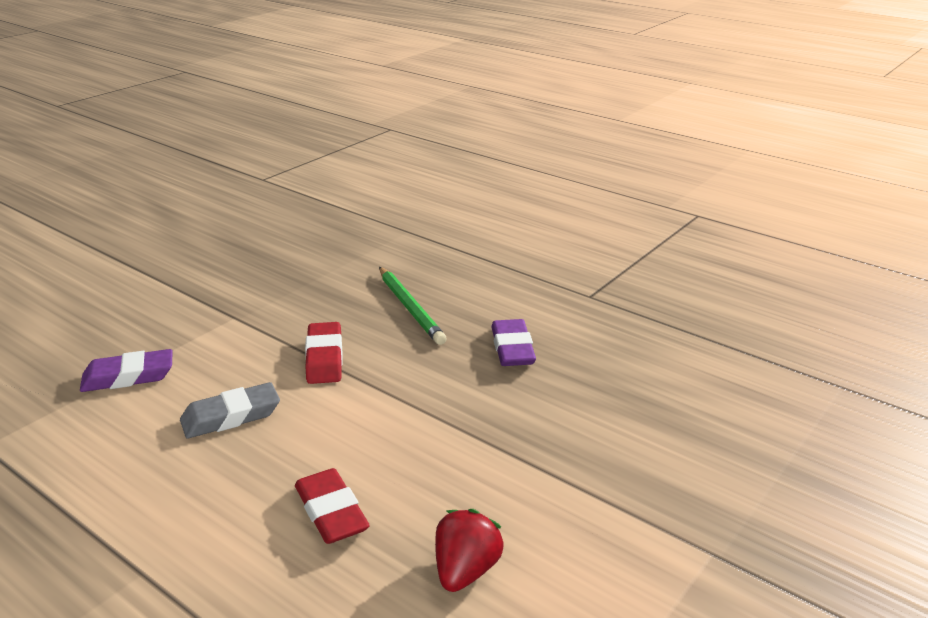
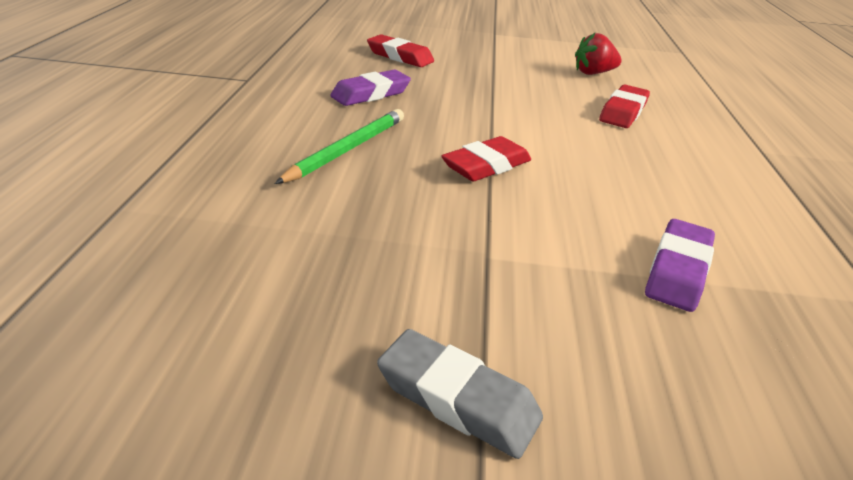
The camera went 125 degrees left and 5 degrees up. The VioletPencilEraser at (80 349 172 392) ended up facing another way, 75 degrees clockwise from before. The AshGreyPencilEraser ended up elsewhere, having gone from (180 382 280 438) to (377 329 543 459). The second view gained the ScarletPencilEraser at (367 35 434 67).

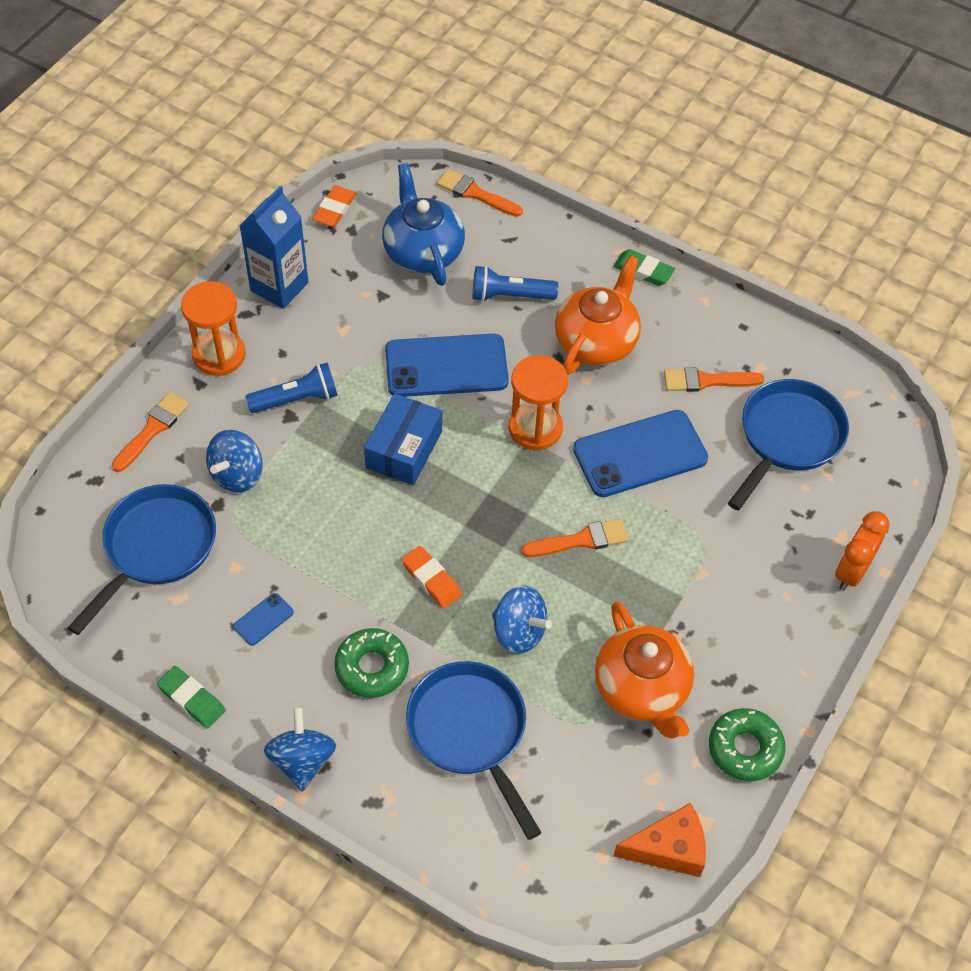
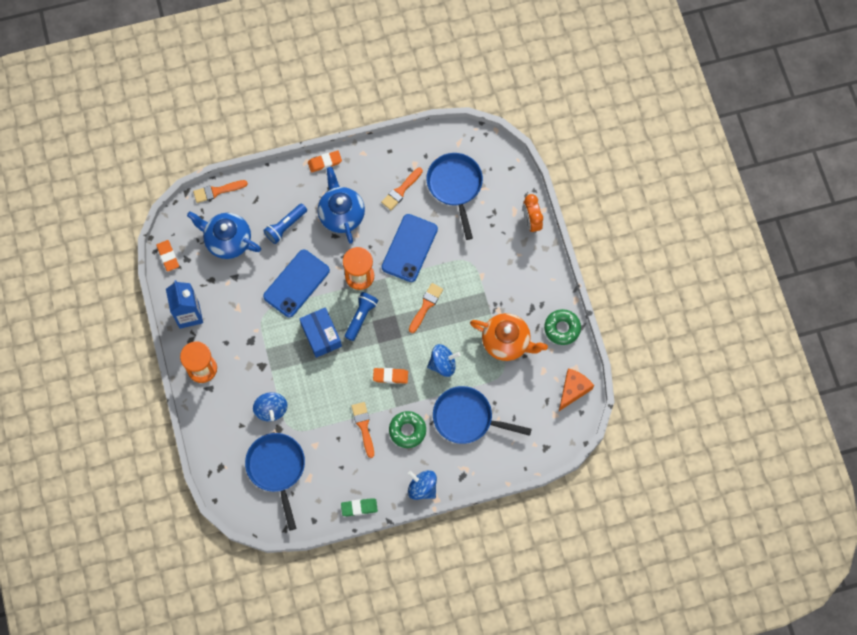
The camera went 45 degrees left and 15 degrees up. The BrightOrangePaintBrush ended up elsewhere, having gone from (112 392 189 472) to (351 402 374 458). The second view lost the BluePhone at (233 593 294 646). The BluePocketTorch ended up elsewhere, having gone from (246 363 338 413) to (345 292 378 341). What was the BrightOrangeChinaTeapot at (555 255 641 375) turned into the BlueChinaTeapot at (318 167 365 244). What was the EmeraldPencilEraser at (613 249 675 286) turned into the BrightOrangePencilEraser at (308 151 342 173).

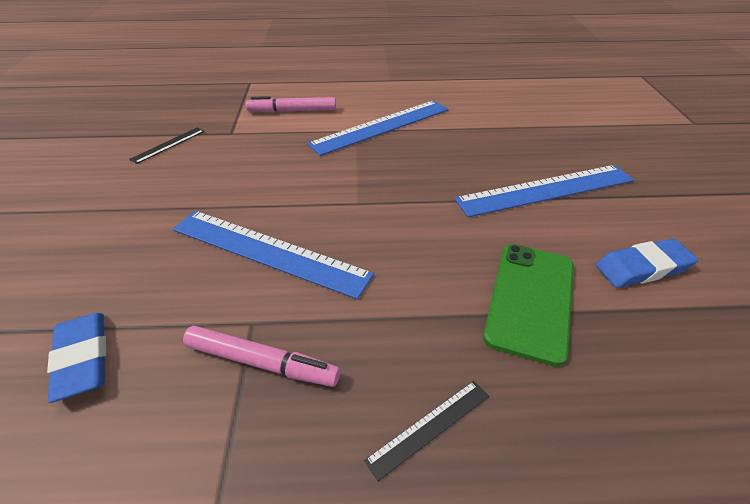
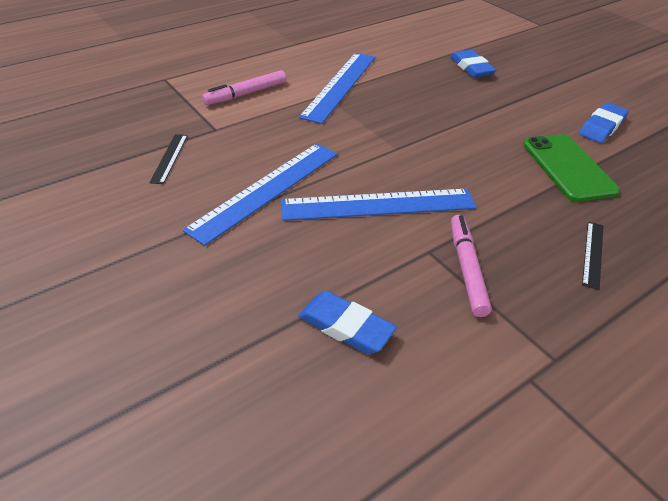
The camera went 35 degrees left and 0 degrees up. The RosePinkMarker at (183 326 340 387) ended up facing another way, 75 degrees counterclockwise from before. The BlueRuler ended up elsewhere, having gone from (454 165 634 217) to (183 143 338 246). The second view gained the BluePencilEraser at (450 50 496 78).

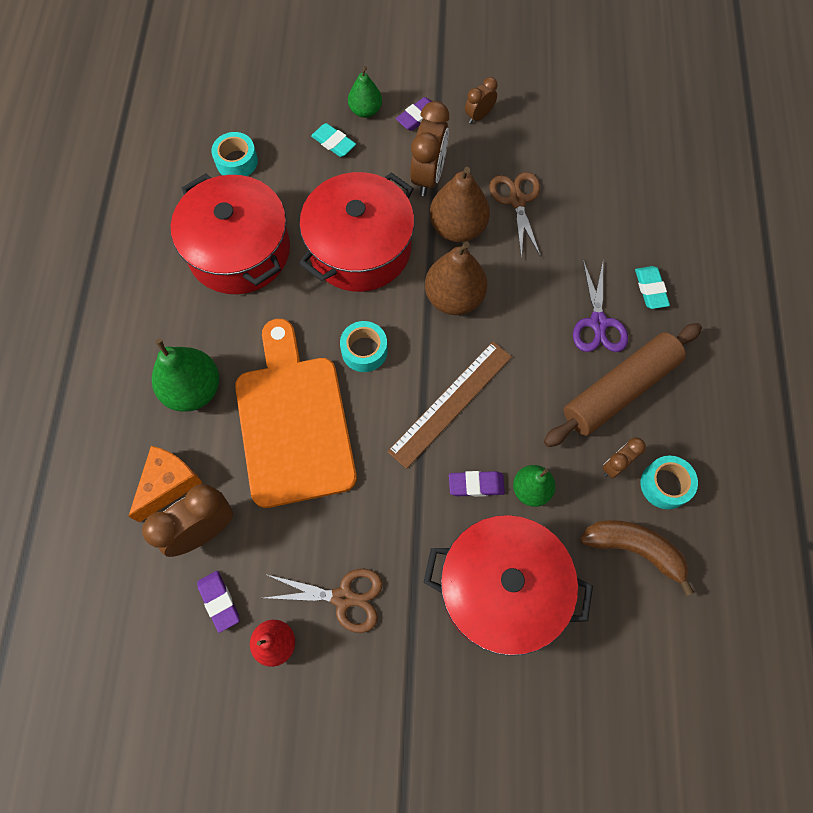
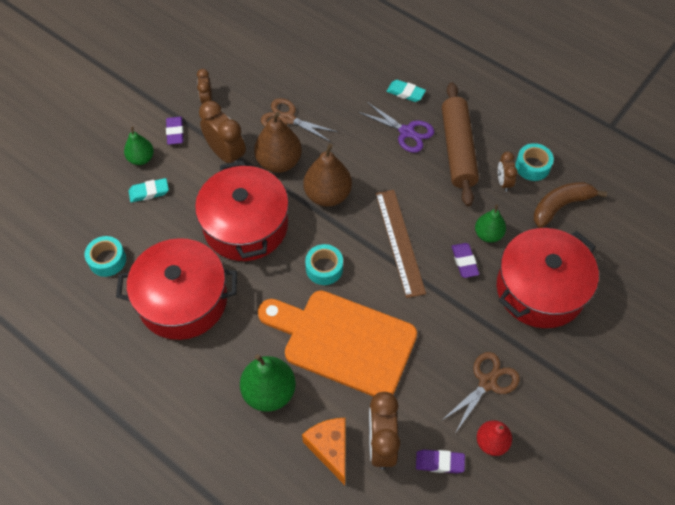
The camera went 55 degrees left and 10 degrees down. The VioletPencilEraser at (449 471 505 497) ended up facing another way, 45 degrees counterclockwise from before.

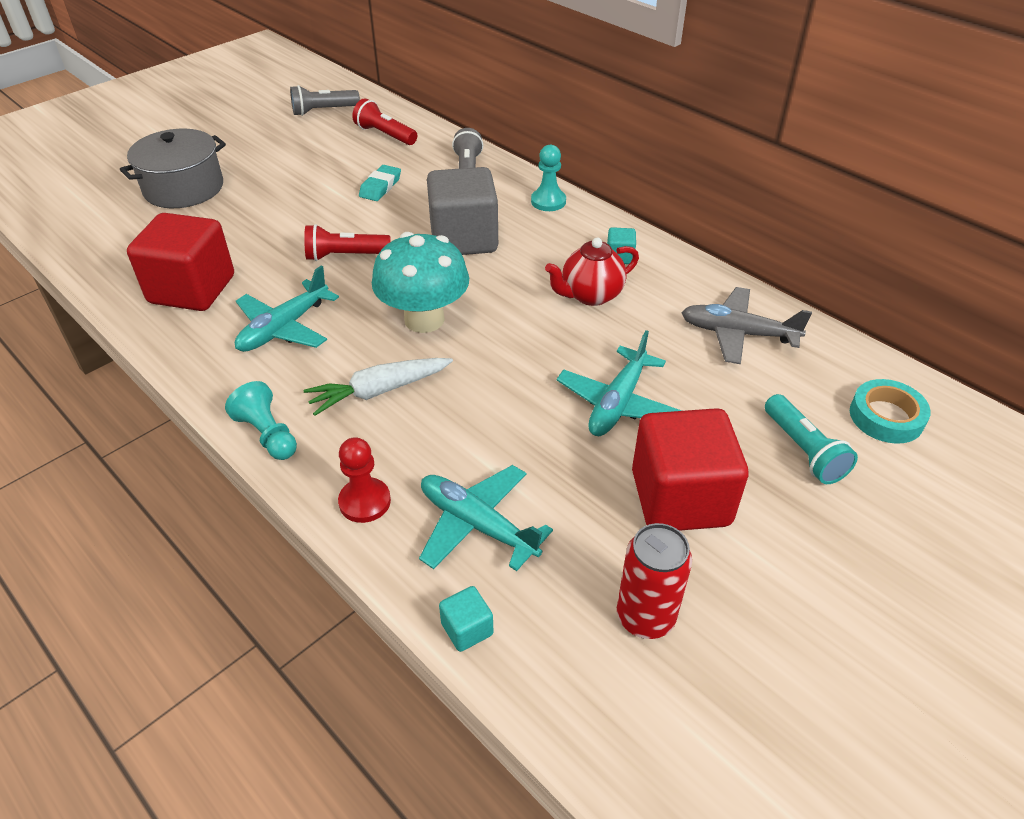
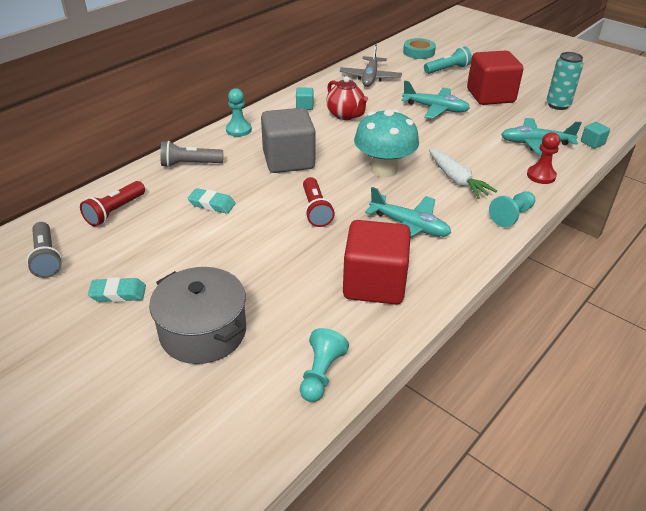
The camera went 95 degrees left and 5 degrees down. The AquaAeroplane at (419 465 553 571) ended up facing another way, 60 degrees clockwise from before. What was the ScarletTin at (617 523 692 639) turned into the AquaTin at (547 52 583 110). The second view gained the AquaPencilEraser at (88 277 146 302). The second view gained the AquaGamePawn at (300 328 349 402).

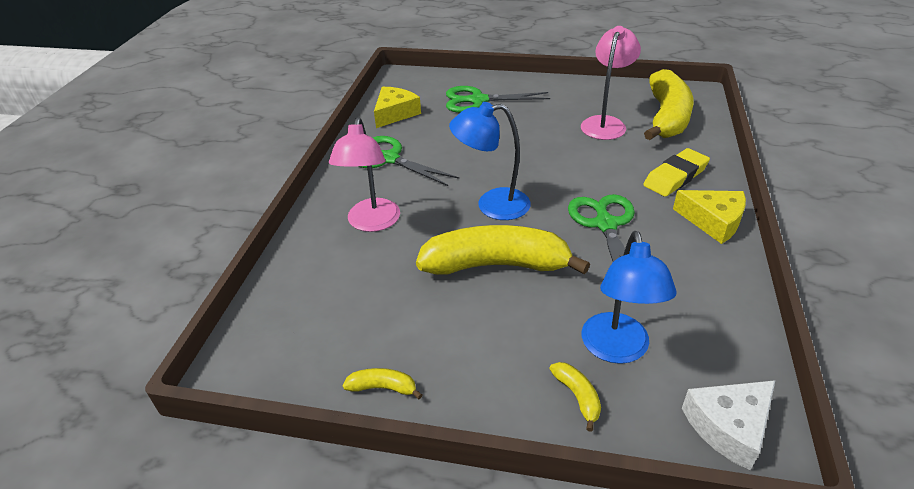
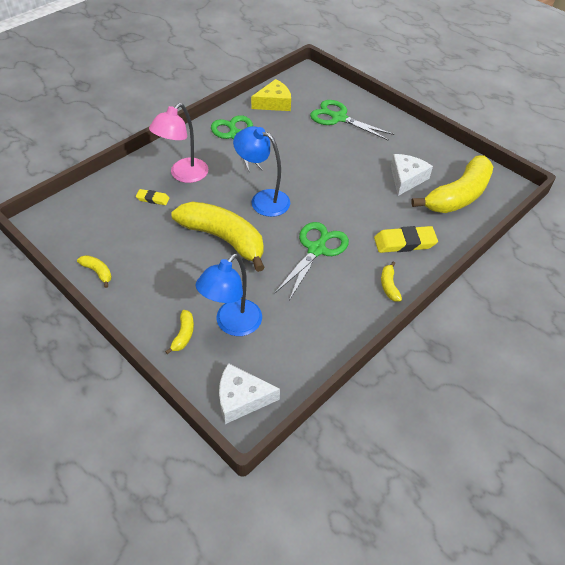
The camera went 30 degrees right and 10 degrees up. Where the RosePinkReadingLamp stood at (581 26 641 140), the SnowWhitePieceOfCheese came to stand at (391 154 433 196). Where the BrightYellowPieceOfCheese stood at (673 190 746 244), the BrightYellowBanana came to stand at (381 261 402 301). The second view gained the BrightYellowPencilEraser at (136 189 169 205).

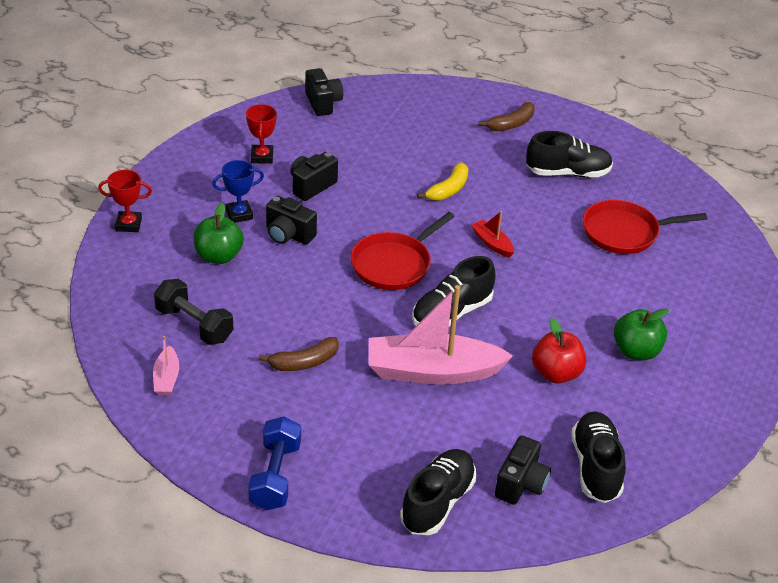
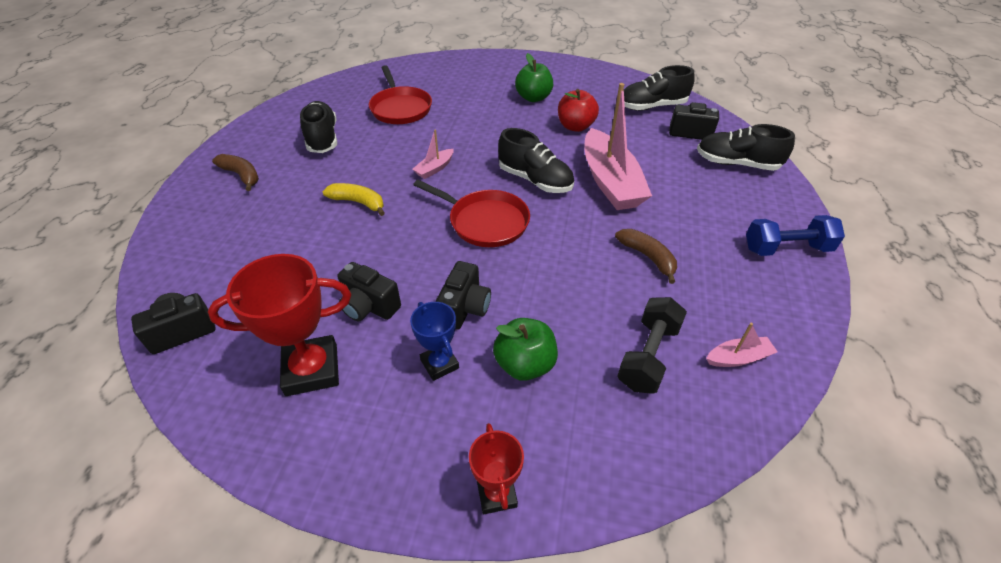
The camera went 100 degrees left and 5 degrees up. The size of the ScarletPrizeCup at (246 104 277 164) changed by a factor of 1.74. What was the ScarletToyBoat at (471 211 514 257) turned into the RosePinkToyBoat at (412 129 454 179).

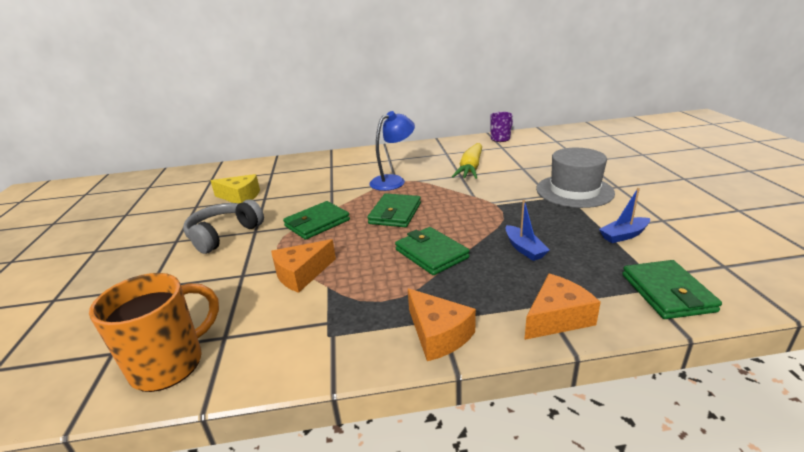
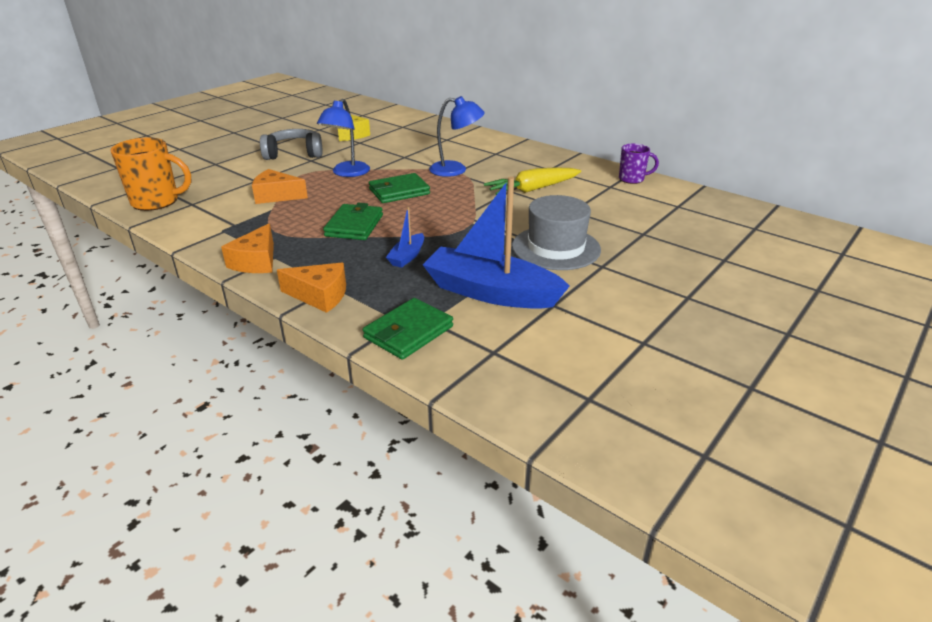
The camera went 45 degrees right and 5 degrees up. Where the EmeraldBillfold stood at (283 201 350 240), the BlueReadingLamp came to stand at (317 99 370 177). The size of the BlueToyBoat at (599 188 650 243) changed by a factor of 2.22.

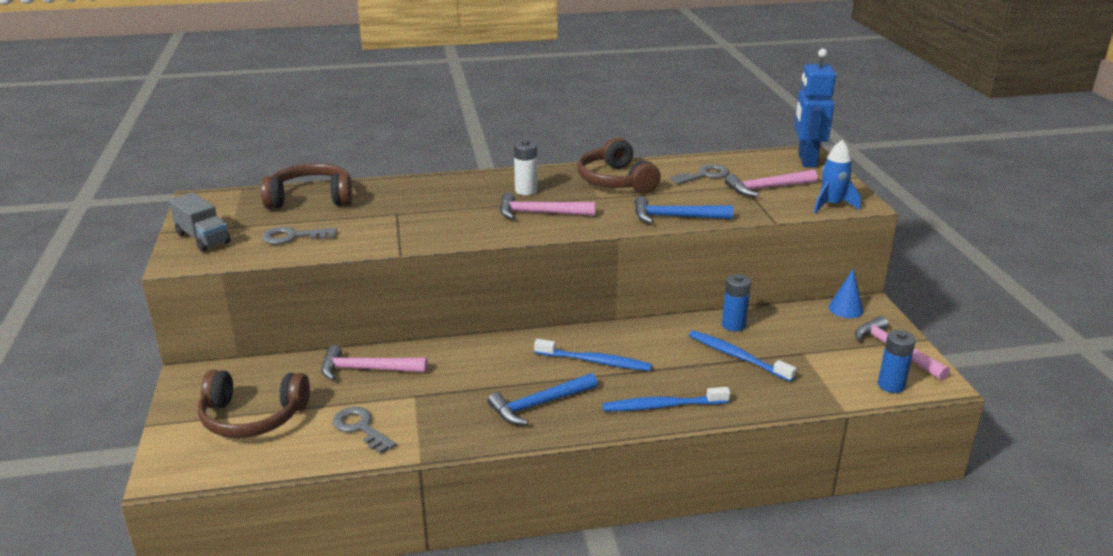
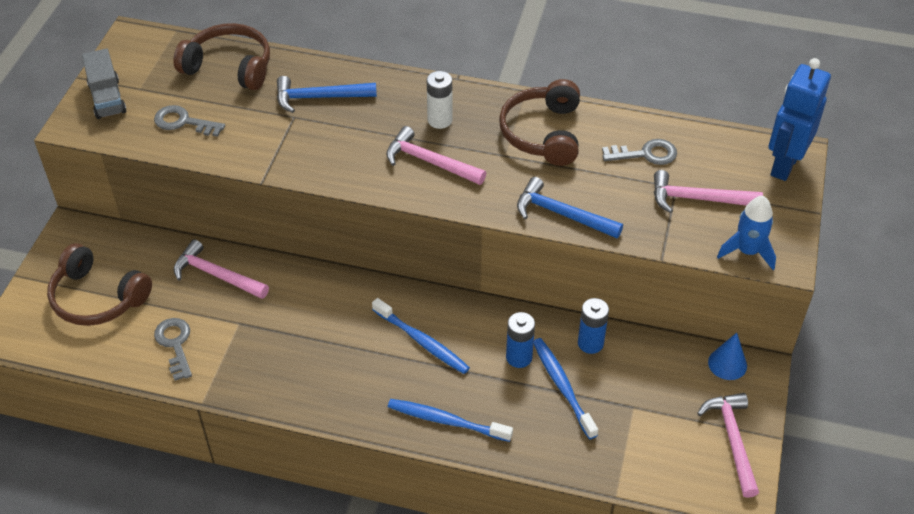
The camera went 25 degrees right and 20 degrees up. The BlueClawHammer ended up elsewhere, having gone from (488 373 597 425) to (277 76 377 113). The BlueBattery ended up elsewhere, having gone from (878 330 916 393) to (506 312 535 368).

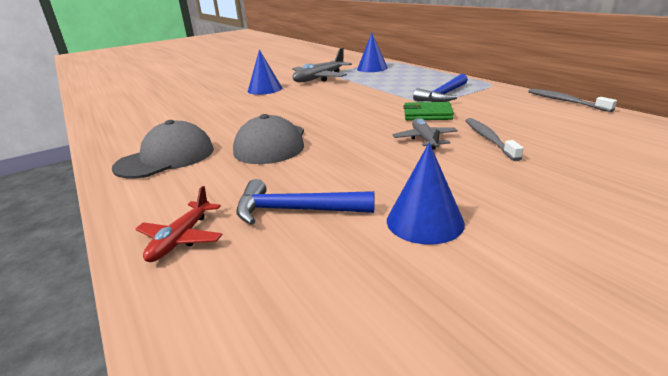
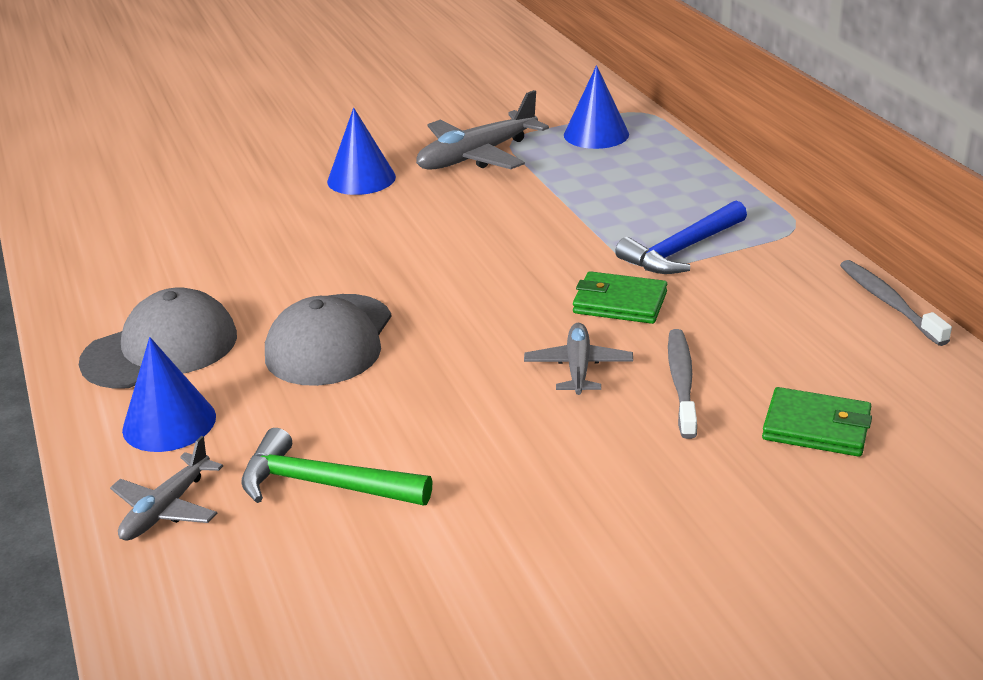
The camera went 10 degrees right and 5 degrees up. What was the ScarletAeroplane at (136 186 223 262) turned into the AshGreyAeroplane at (110 436 223 541). What was the BlueClawHammer at (236 179 375 225) turned into the EmeraldClawHammer at (241 428 432 506). The BlueConeShape ended up elsewhere, having gone from (387 142 465 245) to (122 337 216 452). The second view gained the EmeraldBillfold at (762 387 872 457).

